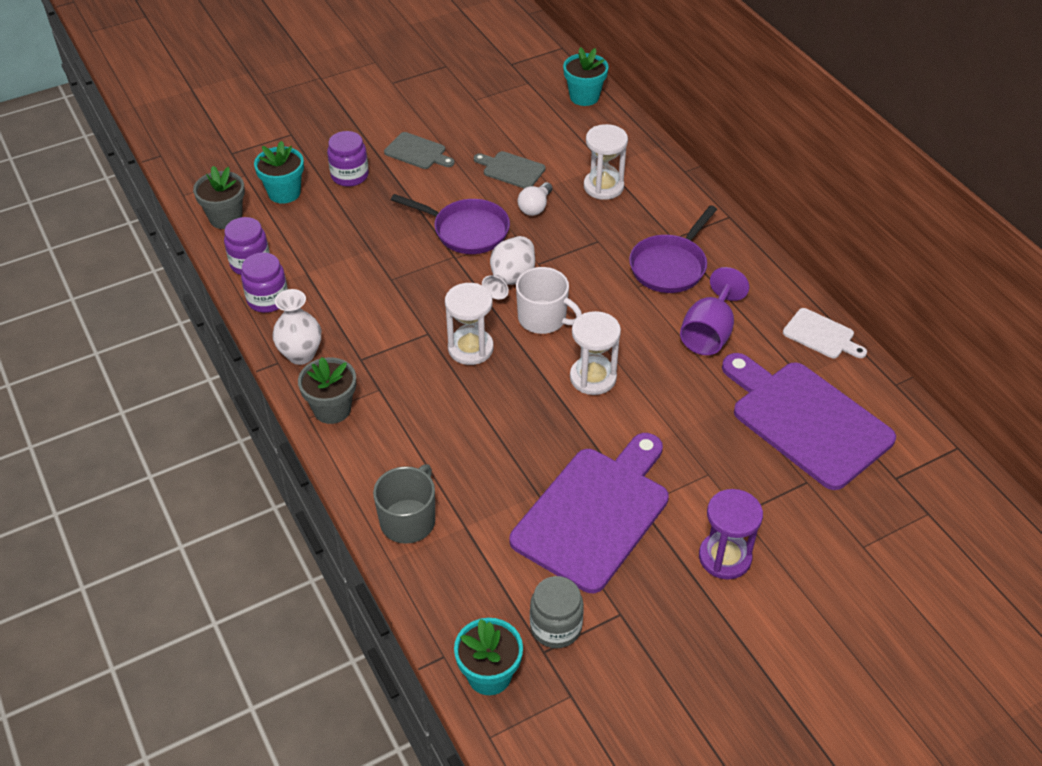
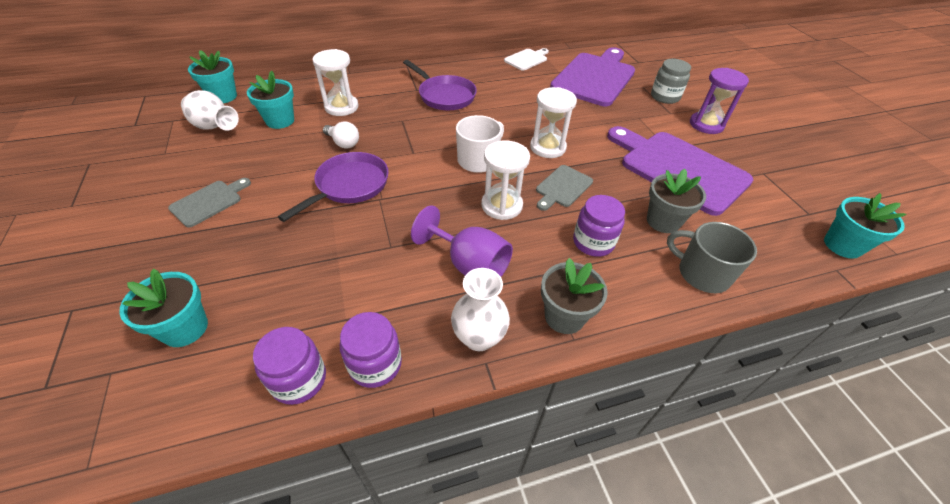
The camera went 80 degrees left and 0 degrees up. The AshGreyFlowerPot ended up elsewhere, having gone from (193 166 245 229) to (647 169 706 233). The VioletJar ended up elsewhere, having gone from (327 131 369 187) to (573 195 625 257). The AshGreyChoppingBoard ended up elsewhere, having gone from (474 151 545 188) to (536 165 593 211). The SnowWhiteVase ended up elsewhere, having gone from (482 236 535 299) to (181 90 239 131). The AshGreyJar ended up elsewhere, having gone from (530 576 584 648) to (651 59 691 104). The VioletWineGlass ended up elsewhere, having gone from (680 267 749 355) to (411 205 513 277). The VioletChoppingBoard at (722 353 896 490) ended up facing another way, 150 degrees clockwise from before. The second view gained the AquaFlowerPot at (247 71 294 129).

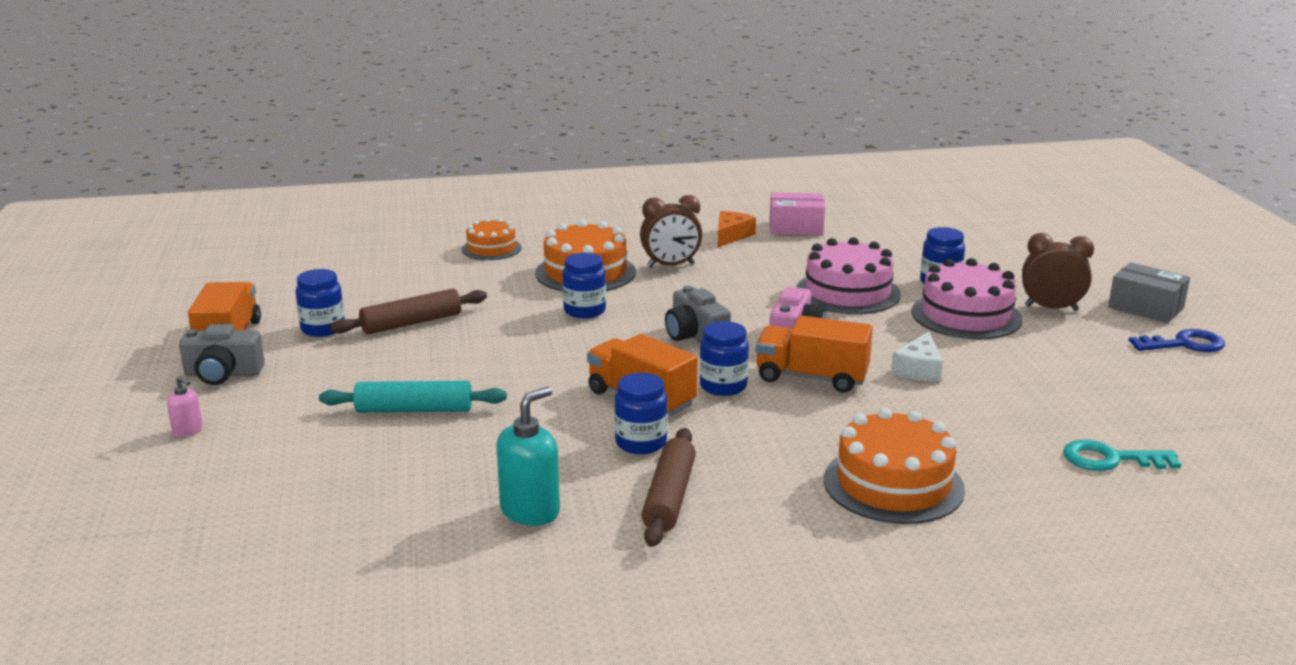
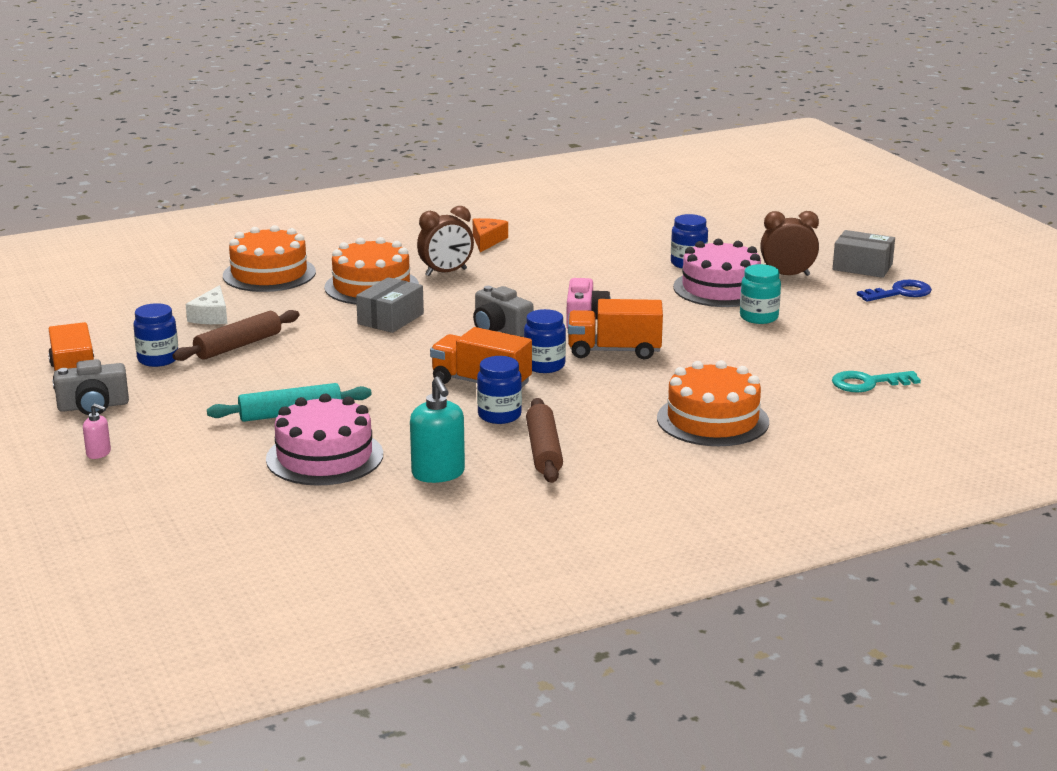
The camera went 15 degrees left and 0 degrees up. The size of the BrightOrangeGateau at (462 218 521 260) changed by a factor of 1.62. The AquaSoapDispenser at (496 386 560 526) ended up facing another way, 135 degrees clockwise from before. Where the BlueJar stood at (562 253 606 318), the AshGreyParcel came to stand at (356 277 424 333). The second view lost the RosePinkParcel at (770 192 825 235). The RosePinkGateau ended up elsewhere, having gone from (796 237 901 314) to (266 394 383 486). The SnowWhitePieceOfCheese ended up elsewhere, having gone from (891 332 943 382) to (186 285 227 324). The second view gained the AquaJar at (740 264 781 324).

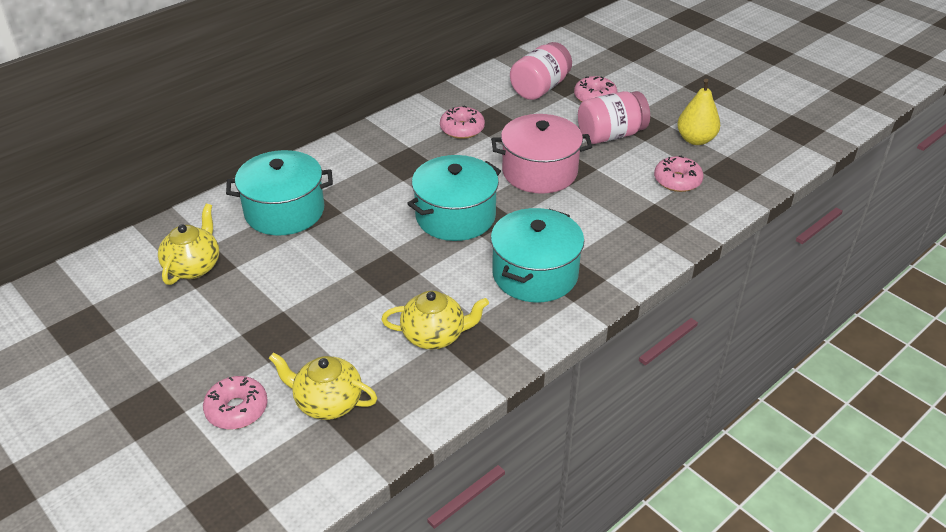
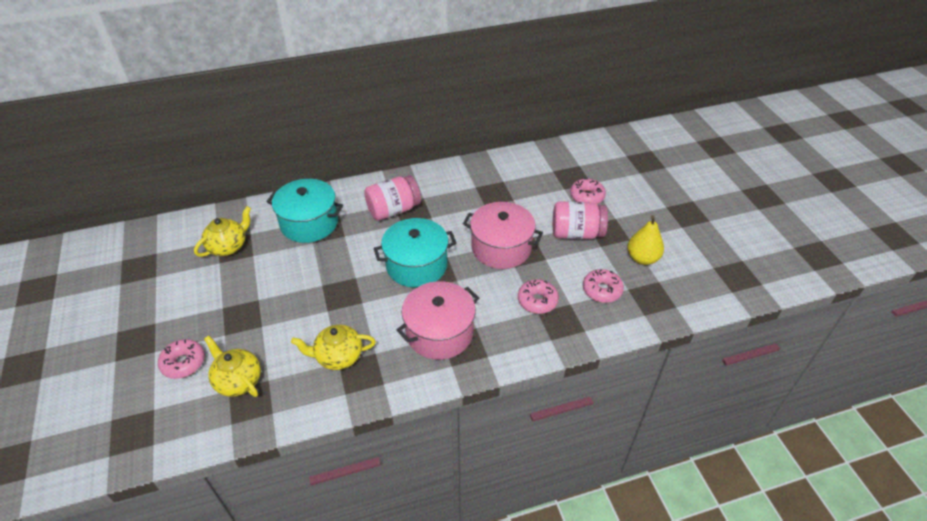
The camera went 25 degrees right and 5 degrees up. The BrightYellowChinaTeapot at (381 291 489 349) ended up facing another way, 150 degrees clockwise from before. The RosePinkDonut ended up elsewhere, having gone from (440 106 485 139) to (518 279 559 314). What was the AquaStockpot at (491 208 584 302) turned into the RosePinkStockpot at (397 281 479 360). The RosePinkJar ended up elsewhere, having gone from (510 42 572 100) to (364 175 421 220).

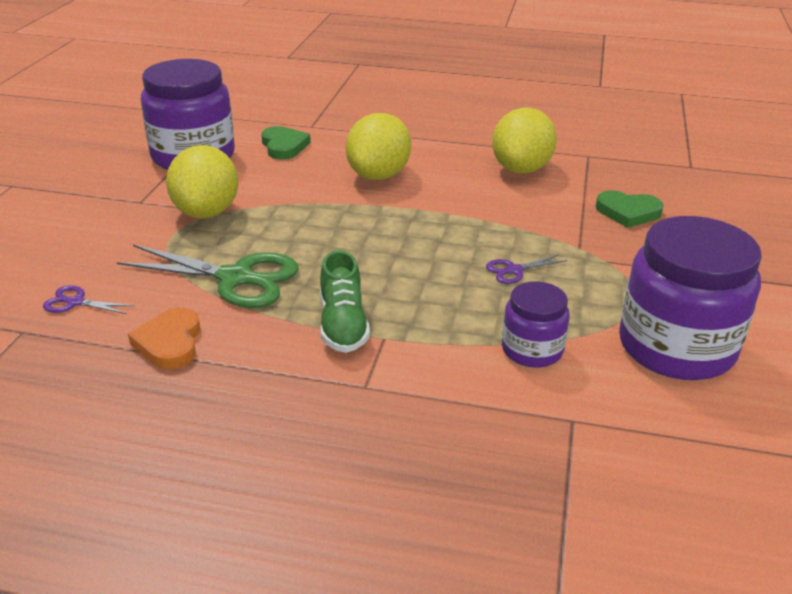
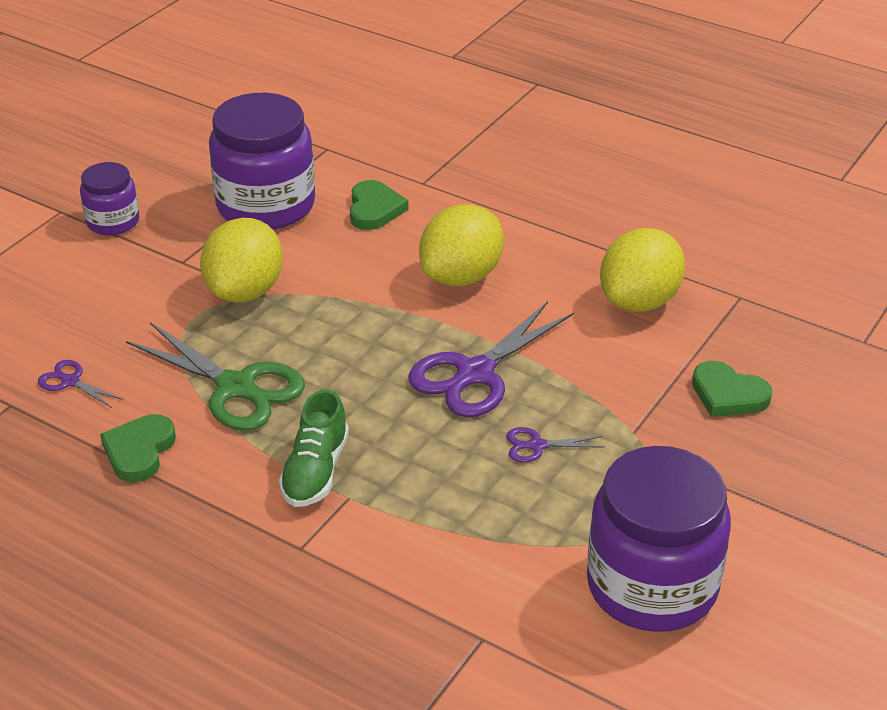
The camera went 20 degrees right and 5 degrees up. What was the BrightOrangeHeartShape at (128 307 201 369) turned into the EmeraldHeartShape at (100 414 176 482). The VioletJar ended up elsewhere, having gone from (502 281 570 368) to (80 162 139 235). The second view gained the VioletShears at (408 301 574 417).

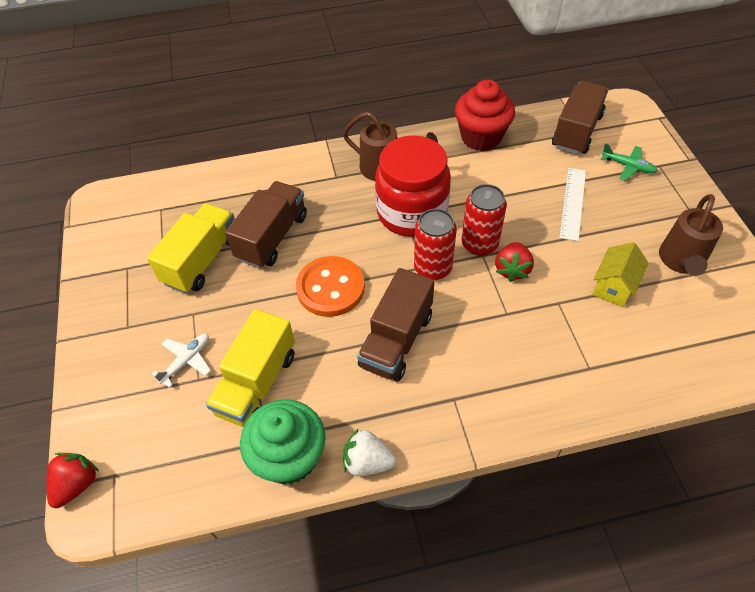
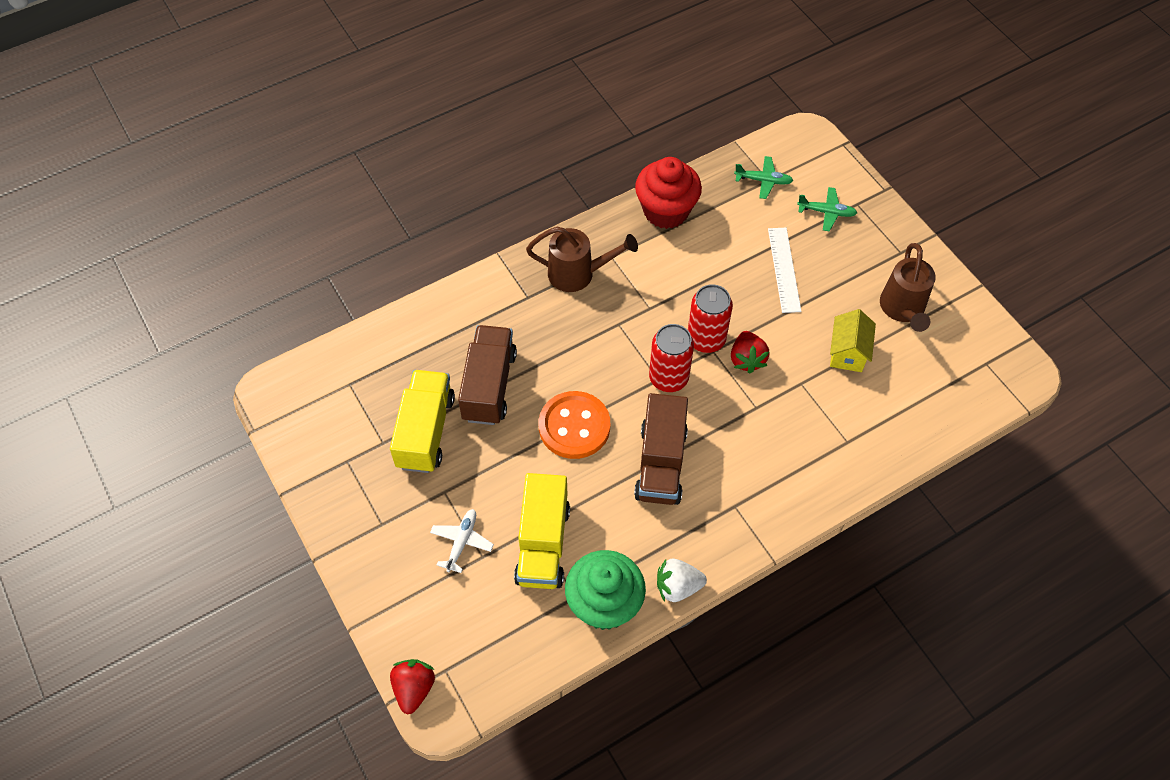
The camera went 20 degrees left and 5 degrees up. The second view lost the ScarletJar at (375 135 451 237). Where the DarkBrownTruck stood at (552 81 609 155), the EmeraldAeroplane came to stand at (734 156 793 199).

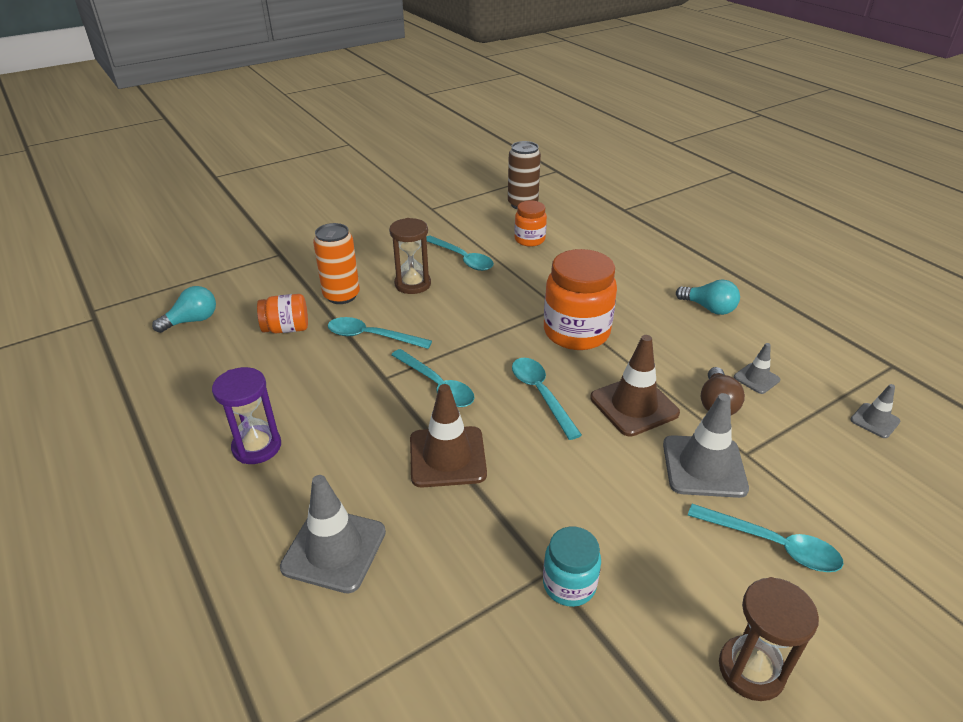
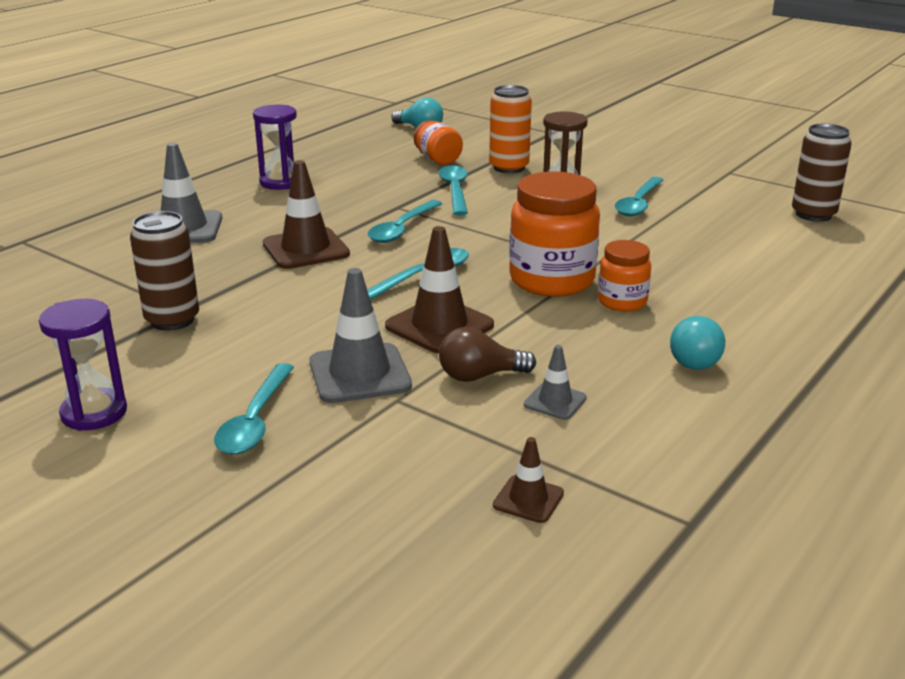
The camera went 70 degrees right and 10 degrees down. The BrightOrangeJar ended up elsewhere, having gone from (515 200 547 247) to (598 240 651 312). Where the AquaJar stood at (543 527 601 607), the DarkBrownTin came to stand at (130 211 199 331). What was the DarkBrownSandglass at (719 577 819 701) turned into the VioletSandglass at (39 299 127 431). What was the AshGreyTrafficCone at (850 384 900 438) turned into the DarkBrownTrafficCone at (493 437 564 523).

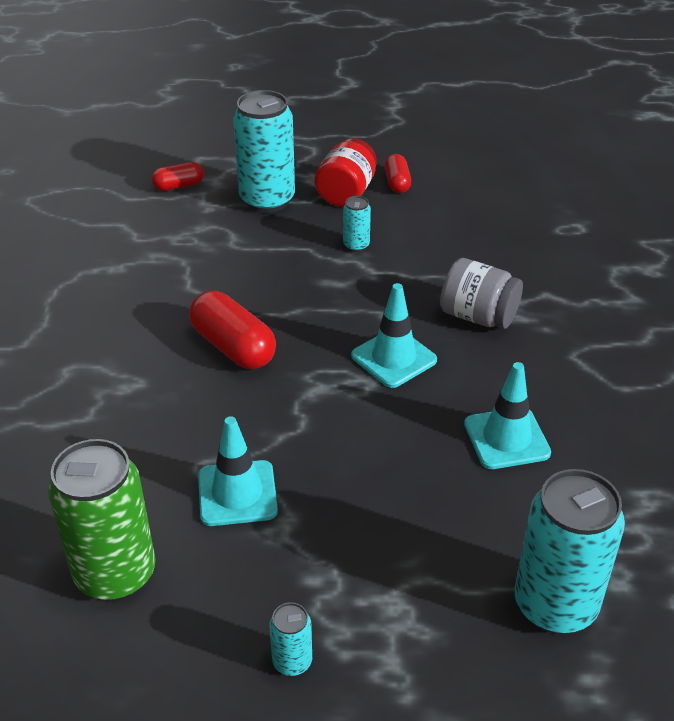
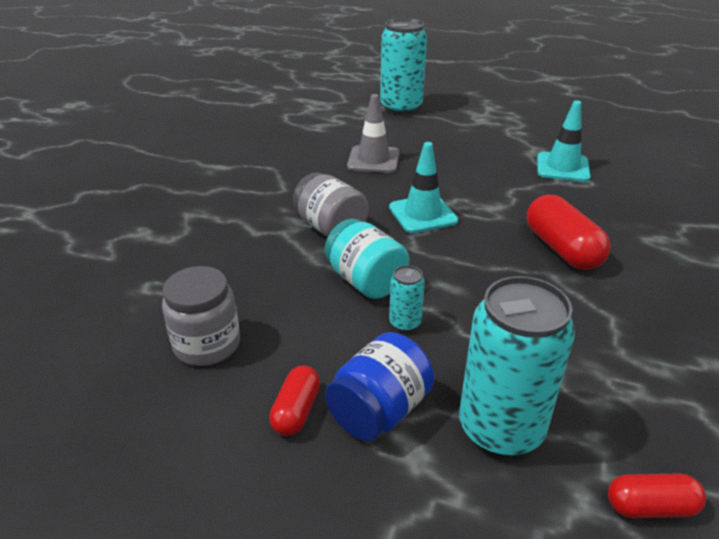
The camera went 160 degrees left and 5 degrees down. The second view lost the EmeraldTin at (48 439 155 602). The second view lost the AquaTin at (269 602 312 676). What was the ScarletJar at (314 138 377 207) turned into the BlueJar at (325 332 434 442). What was the AquaTrafficCone at (464 362 551 469) turned into the AshGreyTrafficCone at (347 94 400 173). The second view gained the AshGreyJar at (162 266 240 366). The second view gained the AquaJar at (325 219 409 299).

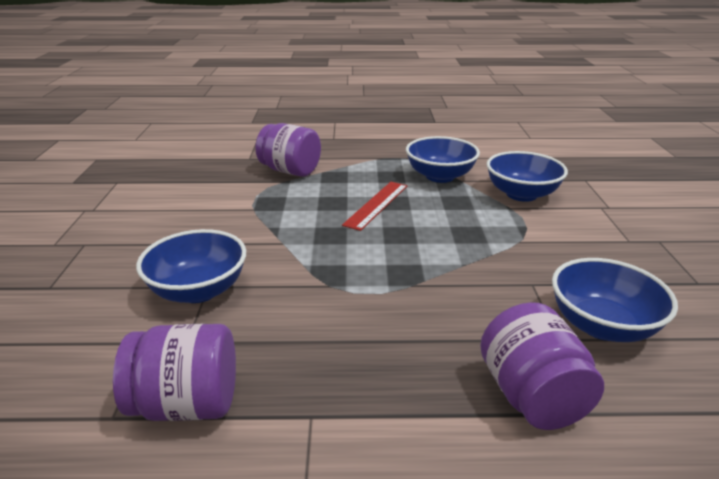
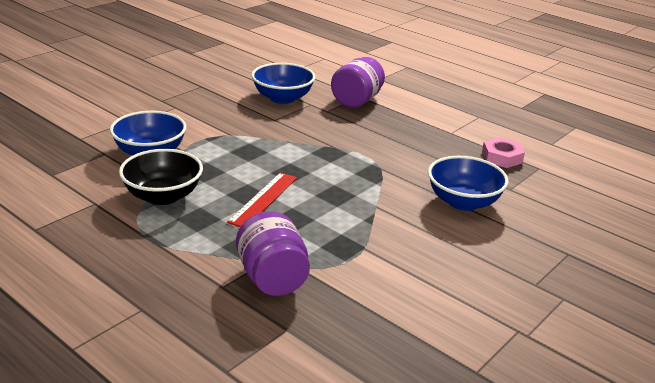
The camera went 140 degrees left and 0 degrees up. Where the VioletJar stood at (113 323 236 421), the RosePinkNut came to stand at (482 137 525 168). The ScarletRuler at (342 182 407 231) ended up facing another way, 45 degrees counterclockwise from before. What was the BlueBowl at (406 136 480 183) turned into the BlackBowl at (119 149 203 205).

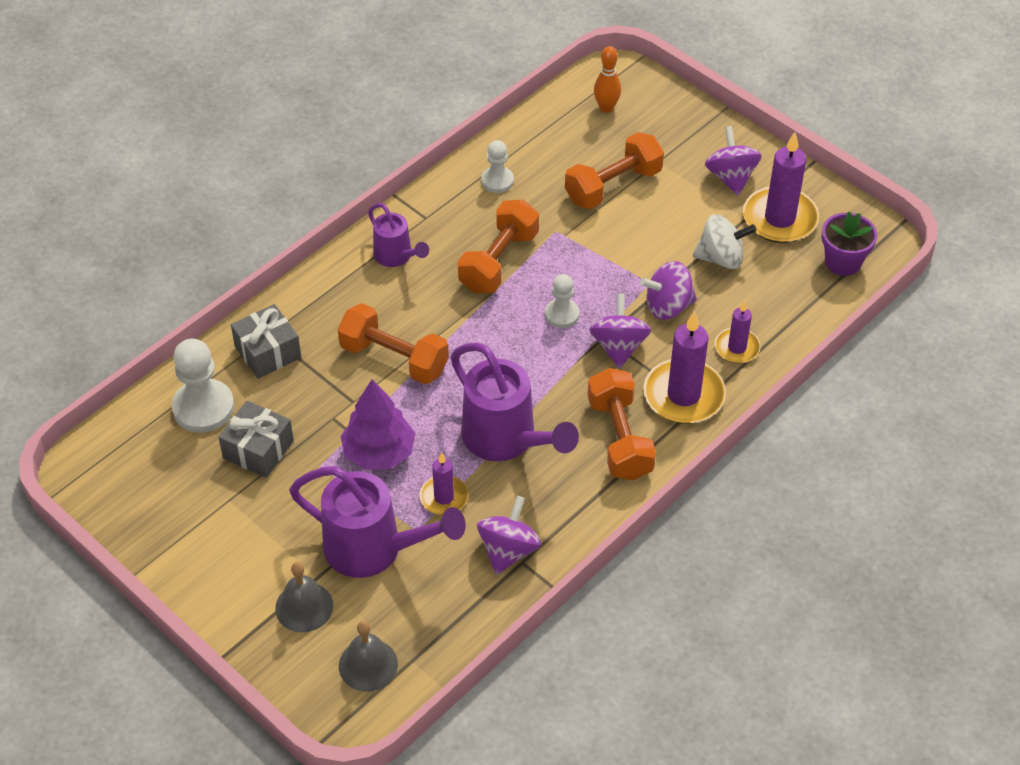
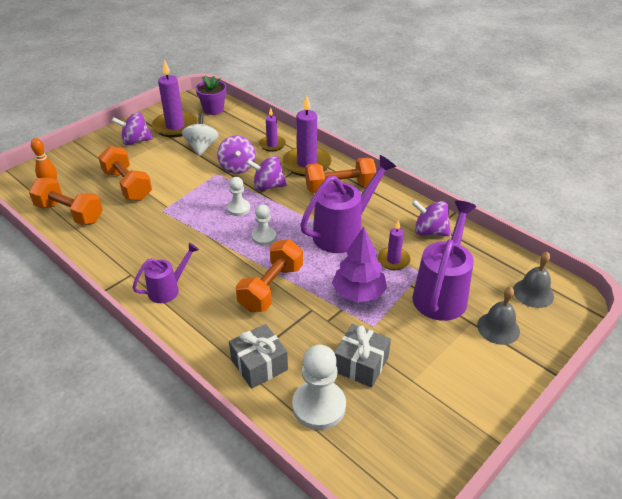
The camera went 90 degrees left and 10 degrees down. The BrightOrangeDumbbell ended up elsewhere, having gone from (458 200 539 293) to (29 177 103 225). The SnowWhiteGamePawn ended up elsewhere, having gone from (481 140 514 193) to (252 205 276 245).

